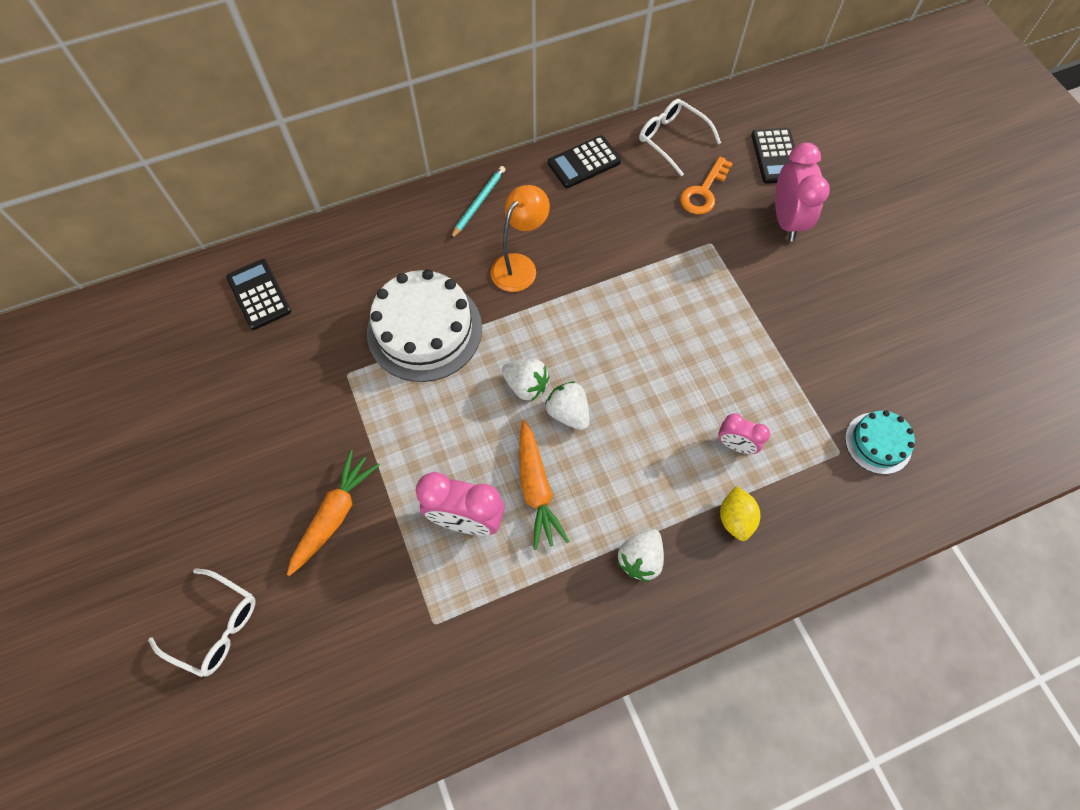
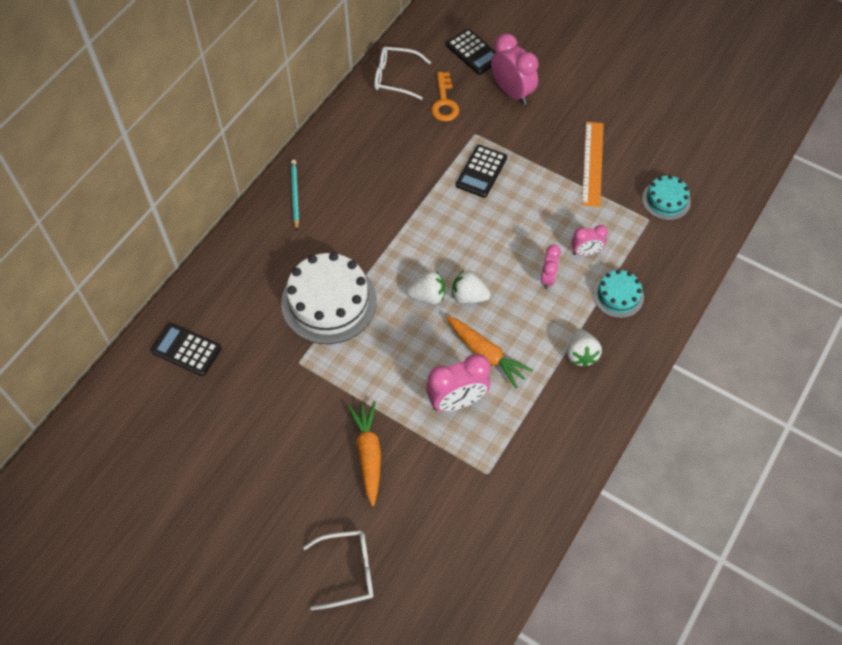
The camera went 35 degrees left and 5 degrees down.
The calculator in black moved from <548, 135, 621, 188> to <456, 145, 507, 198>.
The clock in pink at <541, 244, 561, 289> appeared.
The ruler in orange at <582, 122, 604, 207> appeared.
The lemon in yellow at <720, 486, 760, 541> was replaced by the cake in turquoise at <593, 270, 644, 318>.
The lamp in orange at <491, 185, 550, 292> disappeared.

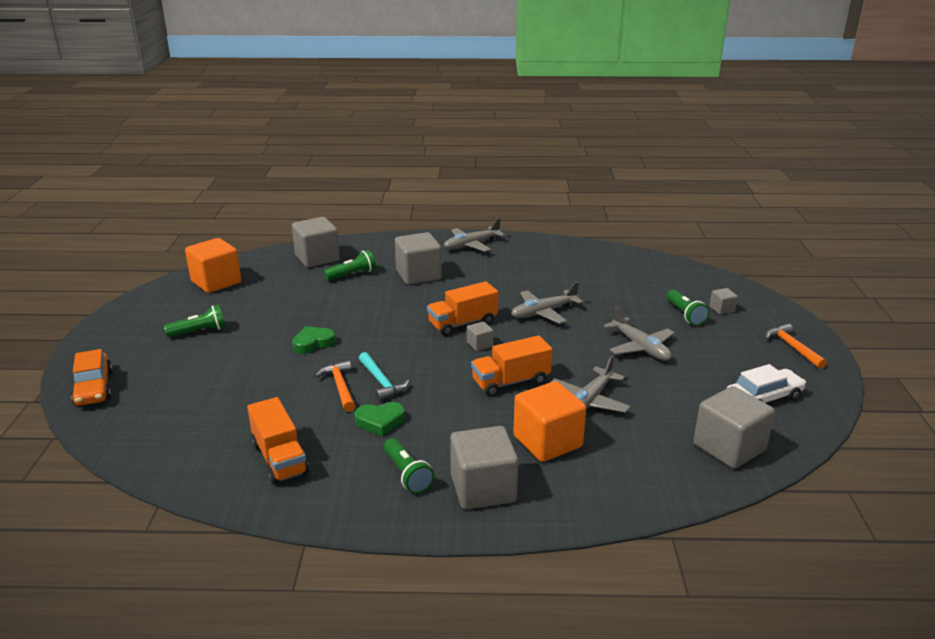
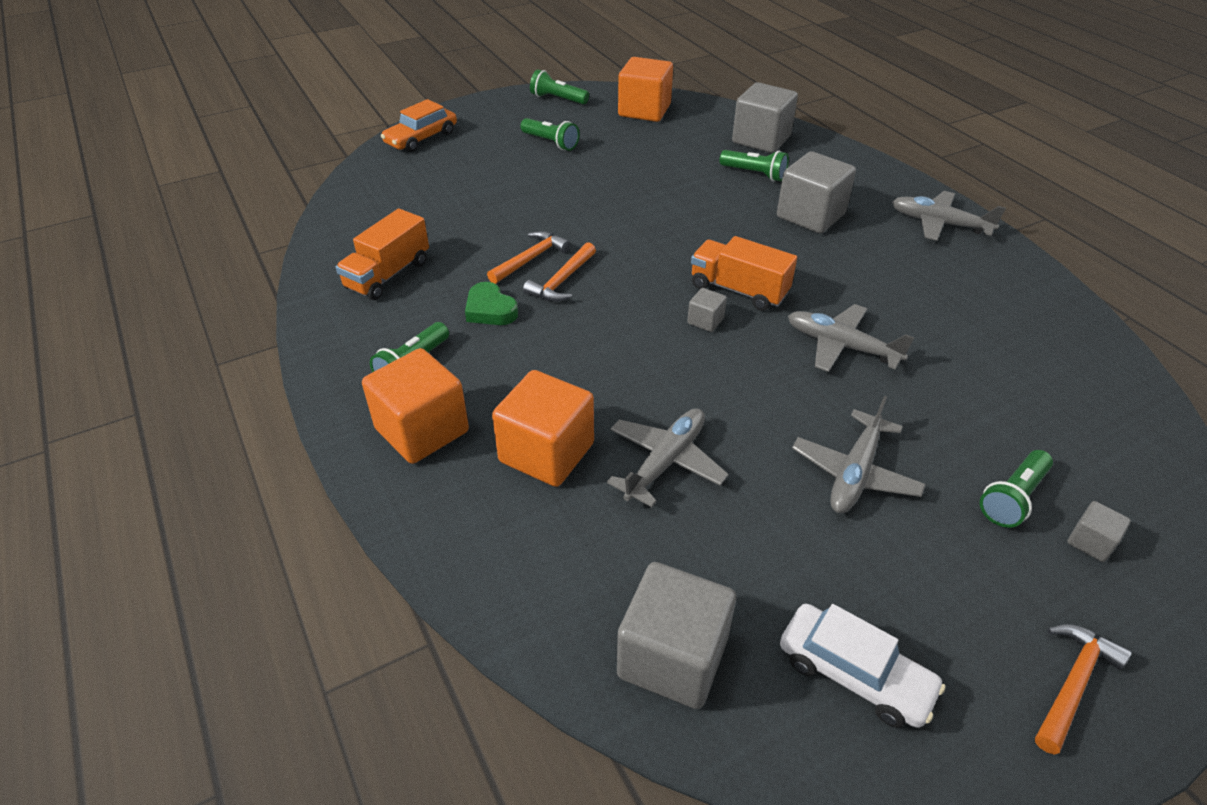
The camera went 60 degrees right and 15 degrees up.
The cube in grey at <450, 426, 518, 510> became the cube in orange at <362, 348, 469, 464>.
The hammer in turquoise at <359, 352, 409, 401> became the hammer in orange at <523, 242, 596, 302>.
The flashlight in green at <530, 69, 589, 104> appeared.
The plane in grey at <551, 355, 630, 413> turned 120 degrees clockwise.
The heart in green at <292, 326, 336, 354> disappeared.
The truck in orange at <471, 335, 553, 397> disappeared.

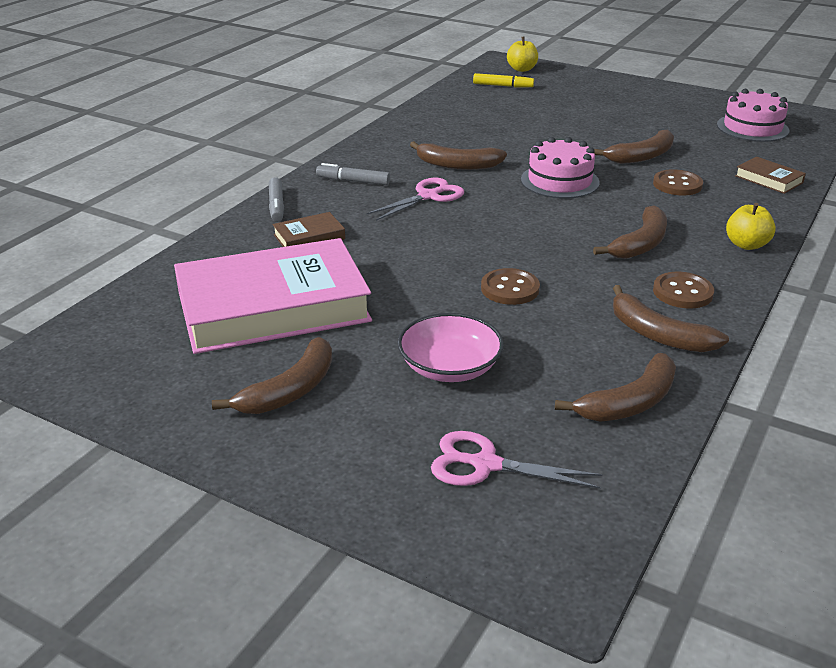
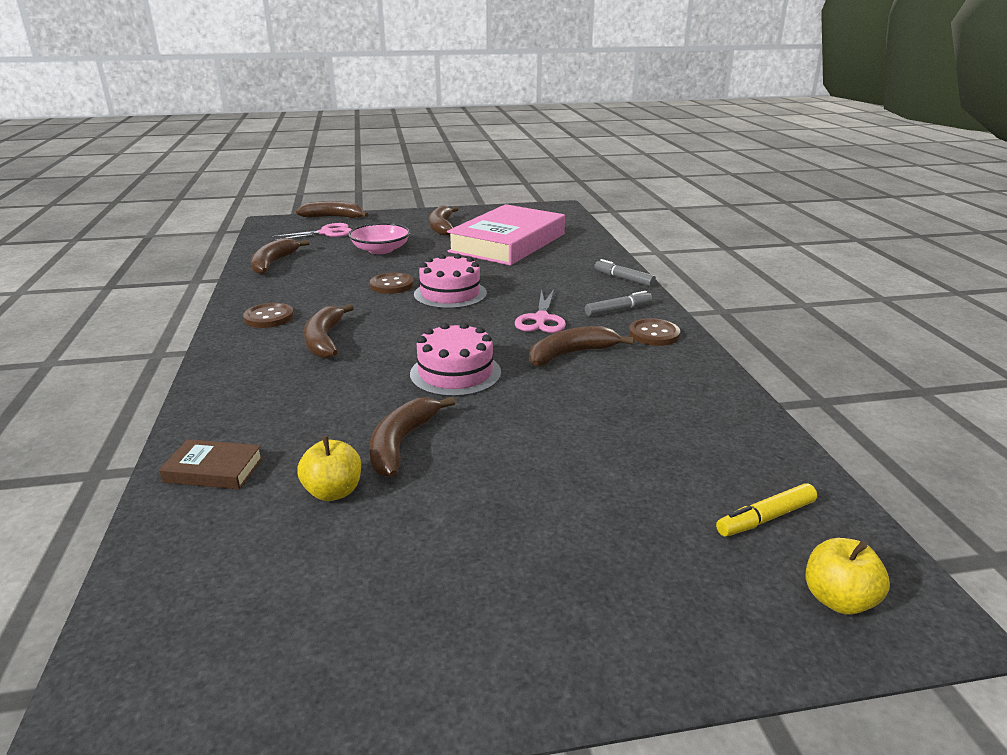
The camera went 140 degrees right and 5 degrees down.
The banana in brown moved from <613, 285, 729, 352> to <296, 201, 369, 218>.
The apple in yellow moved from <726, 203, 776, 250> to <297, 436, 361, 501>.
The cake in pink moved from <717, 89, 789, 142> to <414, 254, 487, 309>.
The button in brown moved from <653, 169, 703, 196> to <629, 318, 680, 346>.
The book in brown at <273, 212, 345, 247> disappeared.

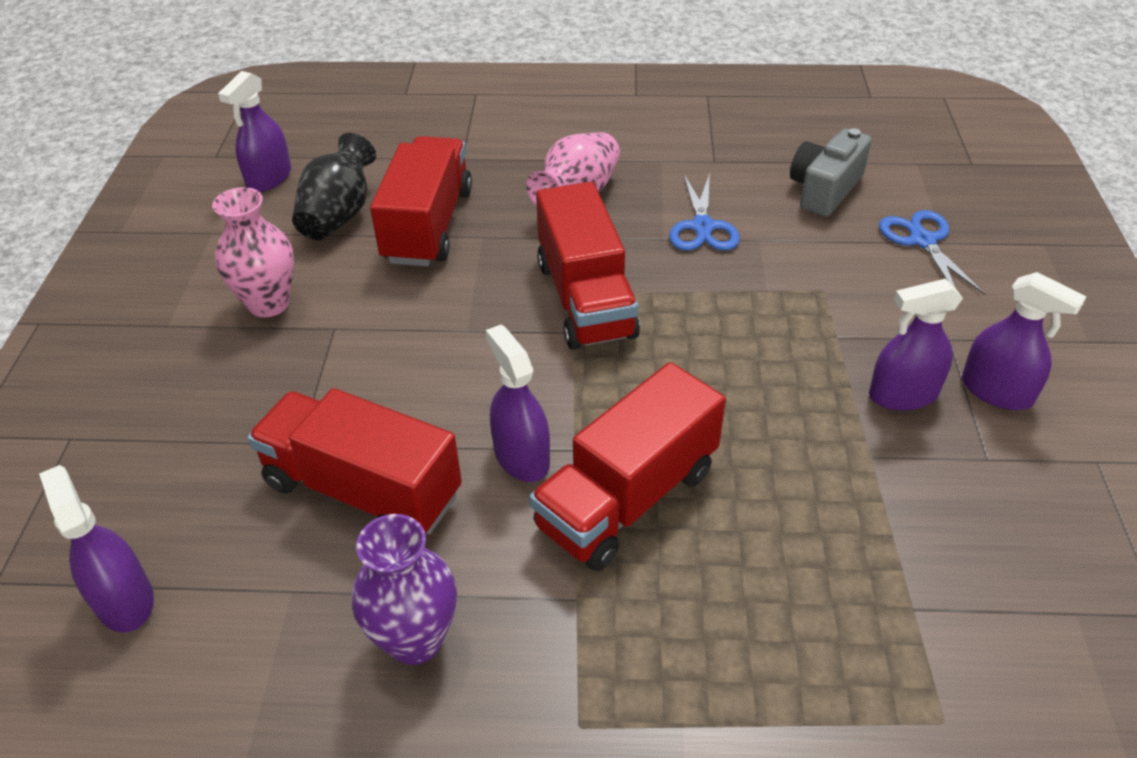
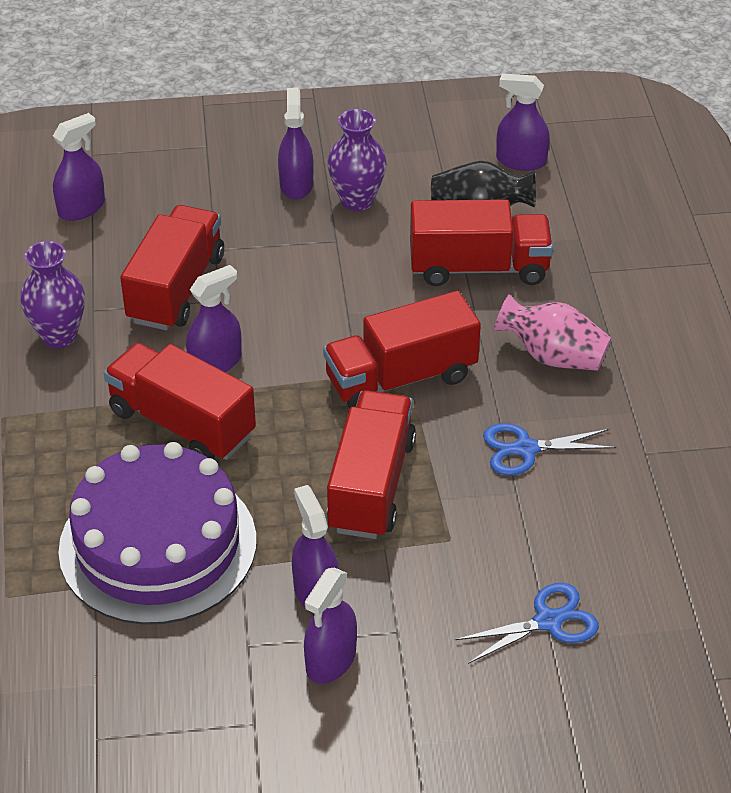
The camera went 80 degrees right and 0 degrees up.
The cake in purple at <58, 442, 256, 625> appeared.
The spray bottle in purple at <278, 88, 314, 200> appeared.
The vase in pink at <212, 187, 294, 317> became the vase in purple at <327, 109, 387, 211>.
The truck in red at <327, 390, 416, 539> appeared.
The camera in grey at <790, 128, 872, 217> disappeared.

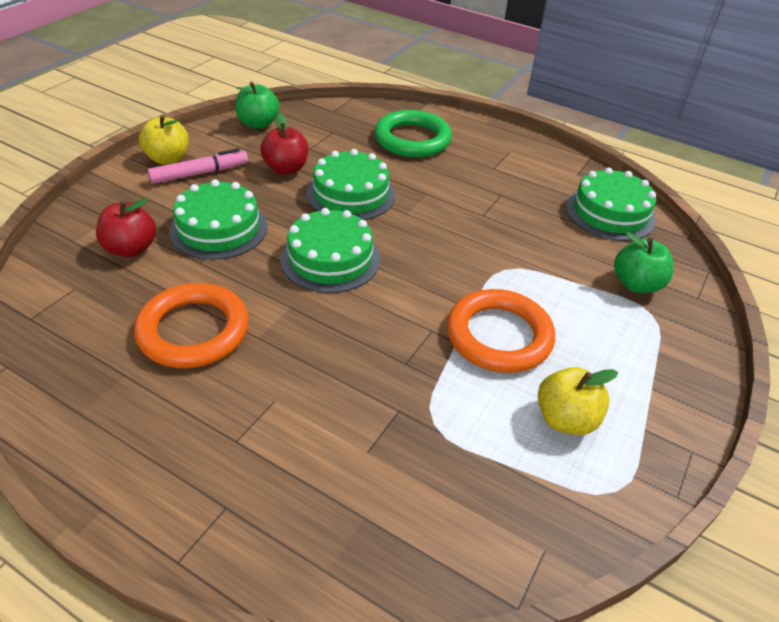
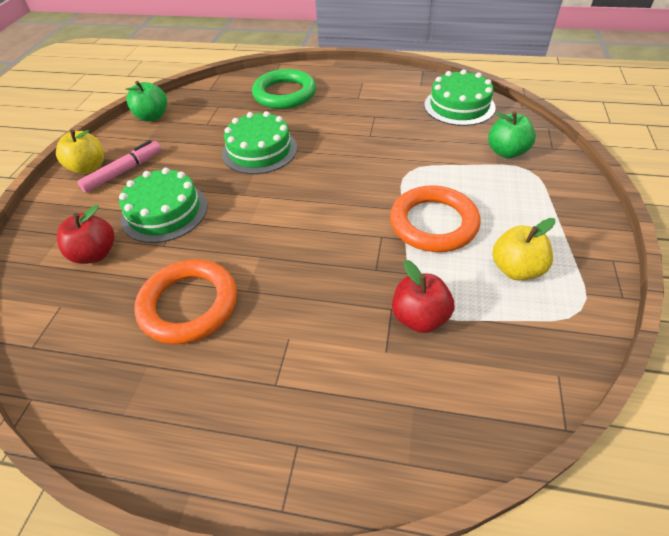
The camera went 15 degrees left and 5 degrees up.
The apple in red moved from <260, 113, 308, 175> to <392, 260, 454, 333>.
The cake in green at <280, 208, 380, 293> disappeared.

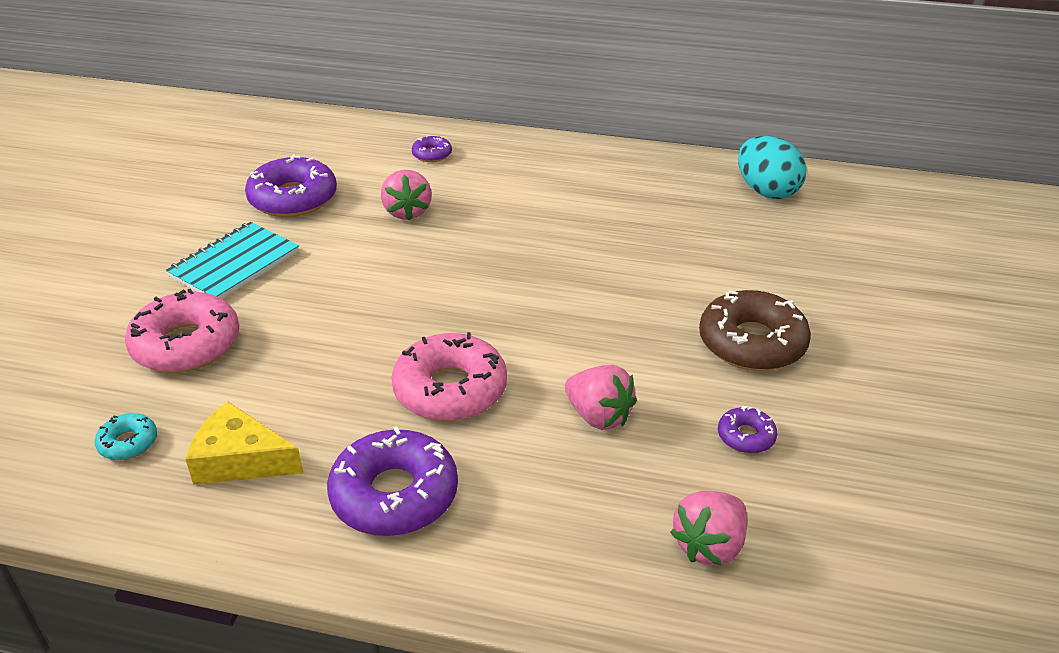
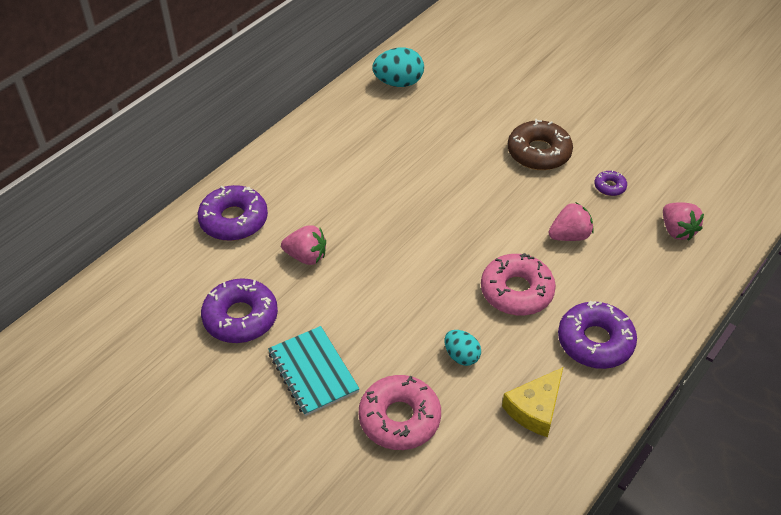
The camera went 65 degrees left and 10 degrees up.
The donut in purple at <412, 135, 452, 162> changed to 2.07 times the size.
The egg in turquoise at <444, 330, 481, 366> appeared.
The donut in turquoise at <95, 413, 157, 460> disappeared.

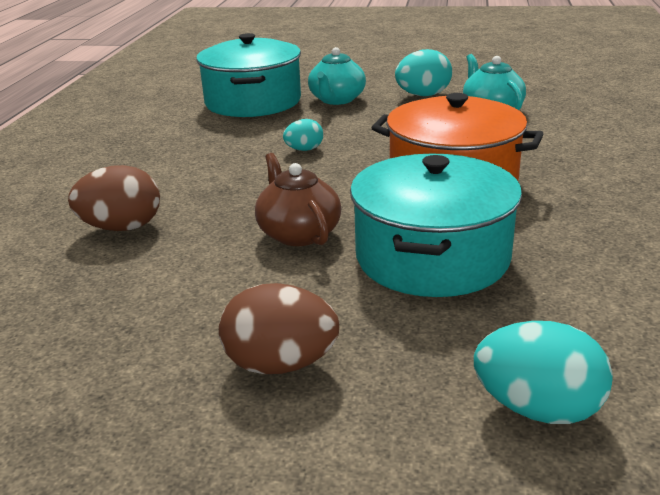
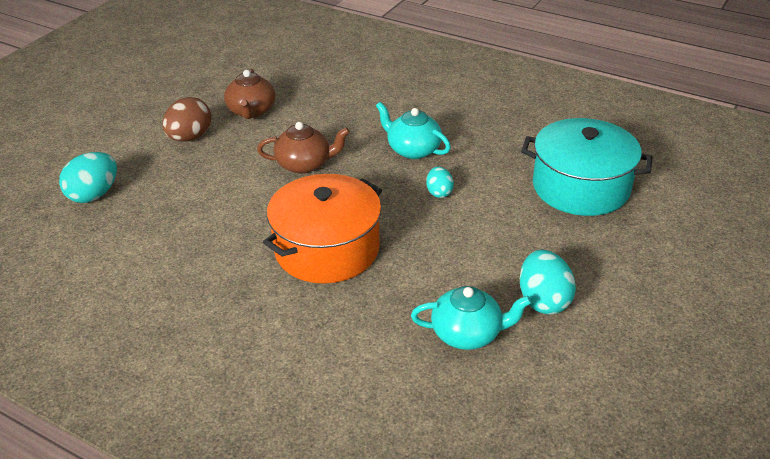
The camera went 110 degrees right and 10 degrees up.
The teapot in brown at <224, 69, 276, 119> appeared.
The teapot in turquoise moved from <308, 47, 366, 105> to <376, 102, 451, 159>.
The egg in brown at <68, 165, 160, 231> disappeared.
The pot in turquoise at <350, 154, 522, 297> disappeared.

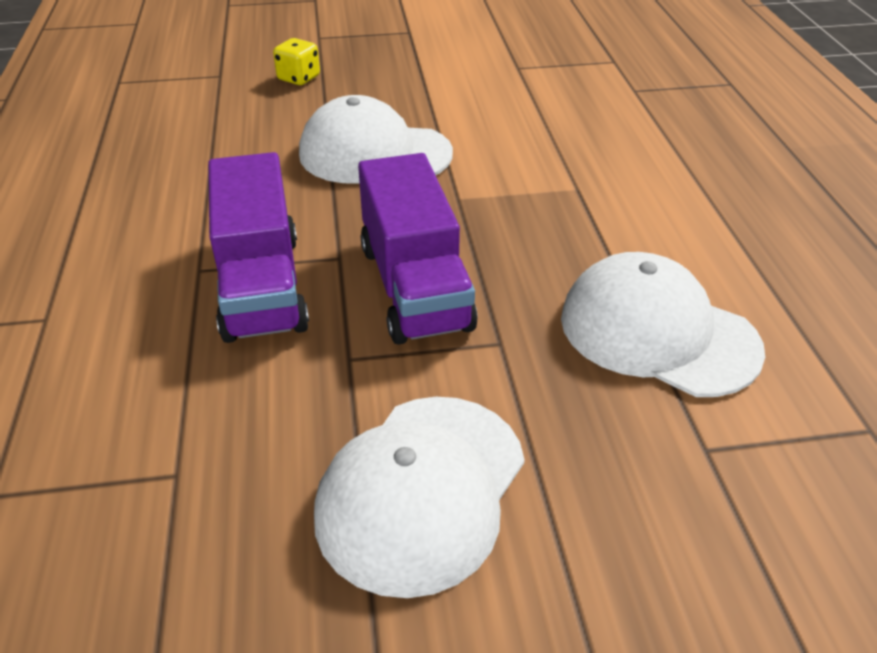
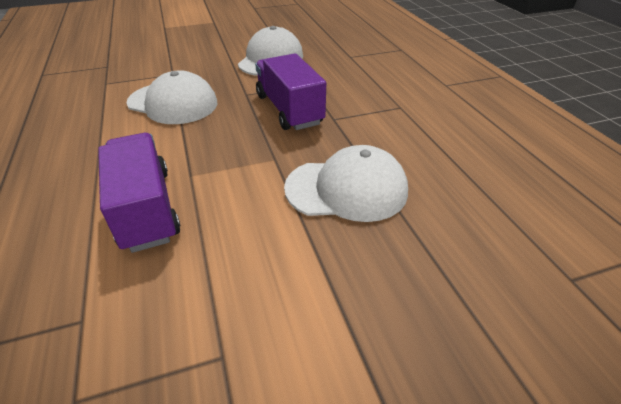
The camera went 170 degrees right and 0 degrees up.
The truck in purple moved from <208, 152, 309, 343> to <98, 133, 181, 253>.
The dice in yellow at <273, 38, 320, 85> disappeared.

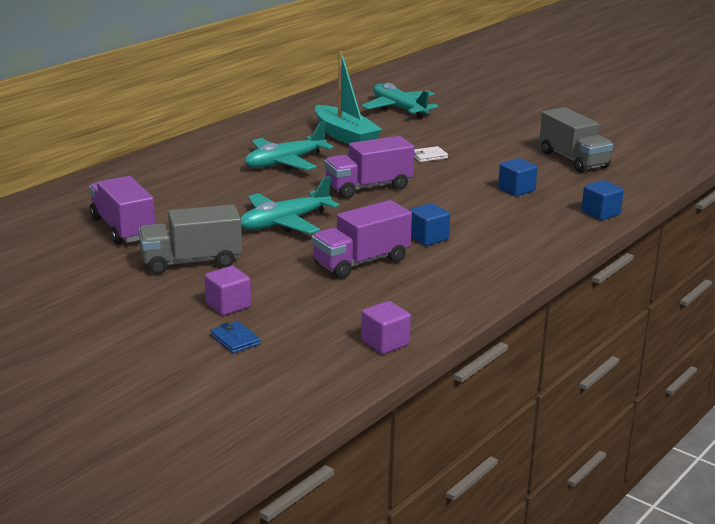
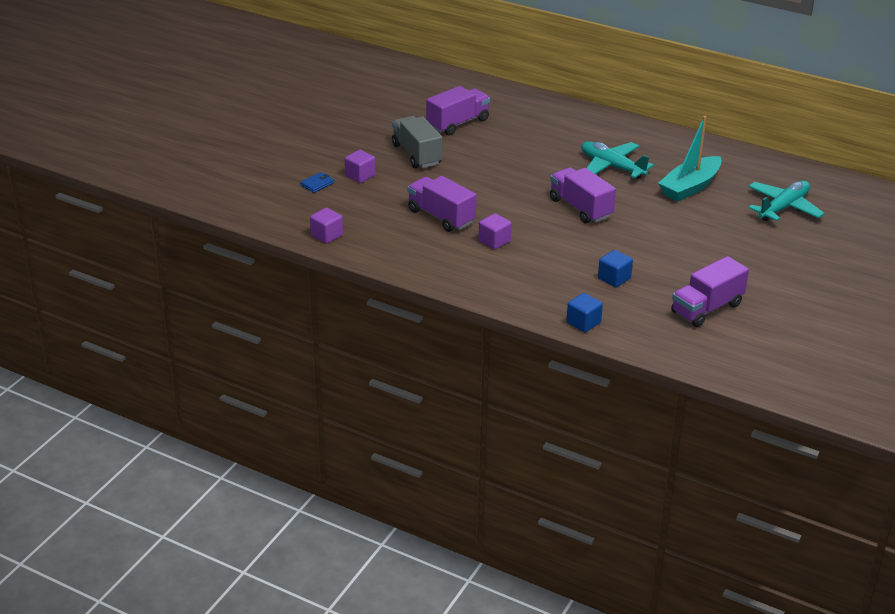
The camera went 80 degrees right and 10 degrees up.
The cube in blue at <409, 203, 450, 246> became the cube in purple at <479, 213, 512, 250>.
The truck in grey at <540, 107, 613, 173> became the truck in purple at <671, 256, 749, 327>.
The plane in turquoise at <241, 176, 339, 234> disappeared.
The wallet in white at <414, 146, 448, 162> disappeared.

